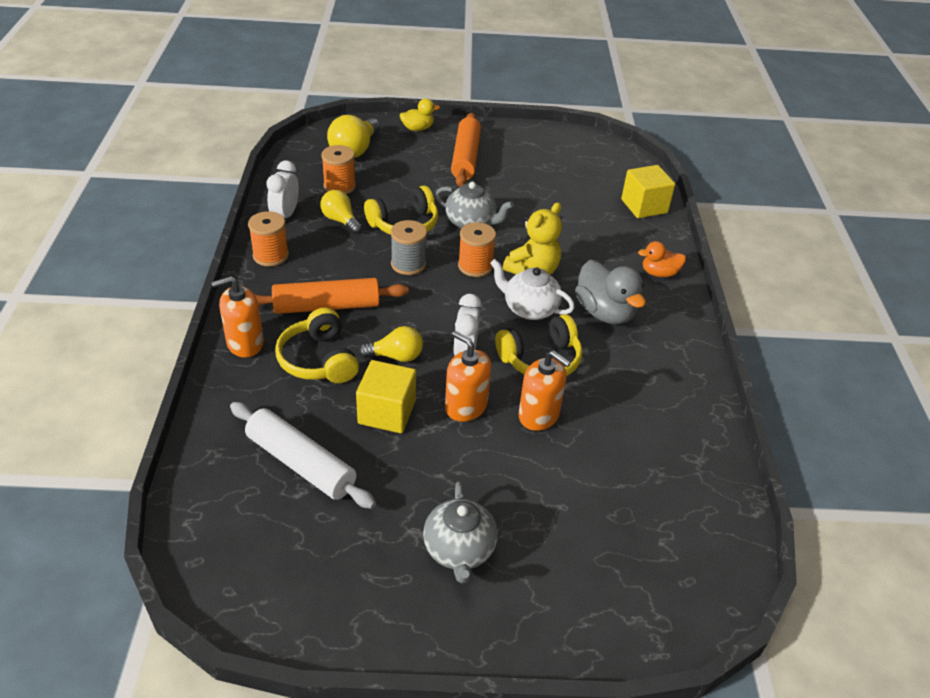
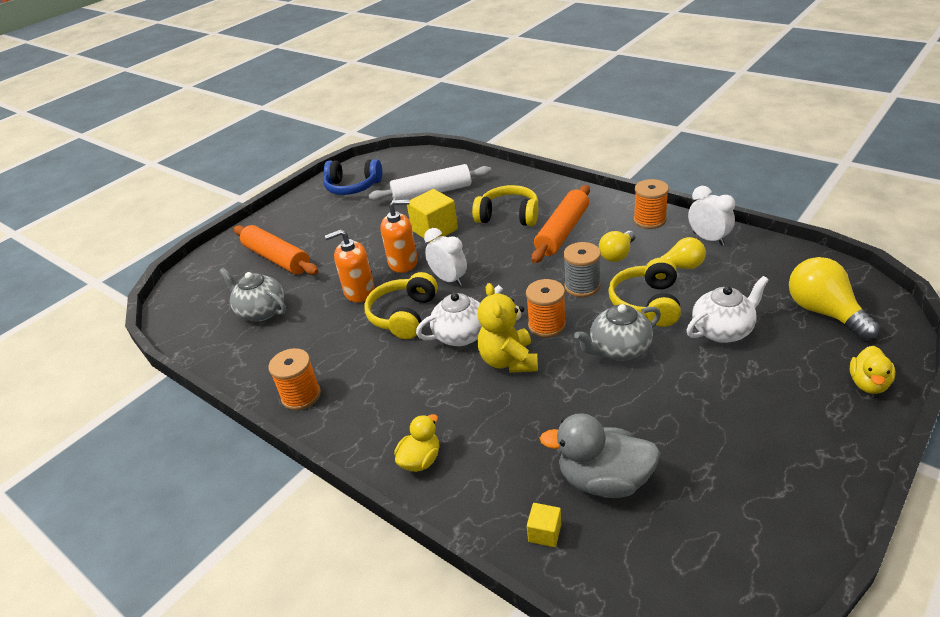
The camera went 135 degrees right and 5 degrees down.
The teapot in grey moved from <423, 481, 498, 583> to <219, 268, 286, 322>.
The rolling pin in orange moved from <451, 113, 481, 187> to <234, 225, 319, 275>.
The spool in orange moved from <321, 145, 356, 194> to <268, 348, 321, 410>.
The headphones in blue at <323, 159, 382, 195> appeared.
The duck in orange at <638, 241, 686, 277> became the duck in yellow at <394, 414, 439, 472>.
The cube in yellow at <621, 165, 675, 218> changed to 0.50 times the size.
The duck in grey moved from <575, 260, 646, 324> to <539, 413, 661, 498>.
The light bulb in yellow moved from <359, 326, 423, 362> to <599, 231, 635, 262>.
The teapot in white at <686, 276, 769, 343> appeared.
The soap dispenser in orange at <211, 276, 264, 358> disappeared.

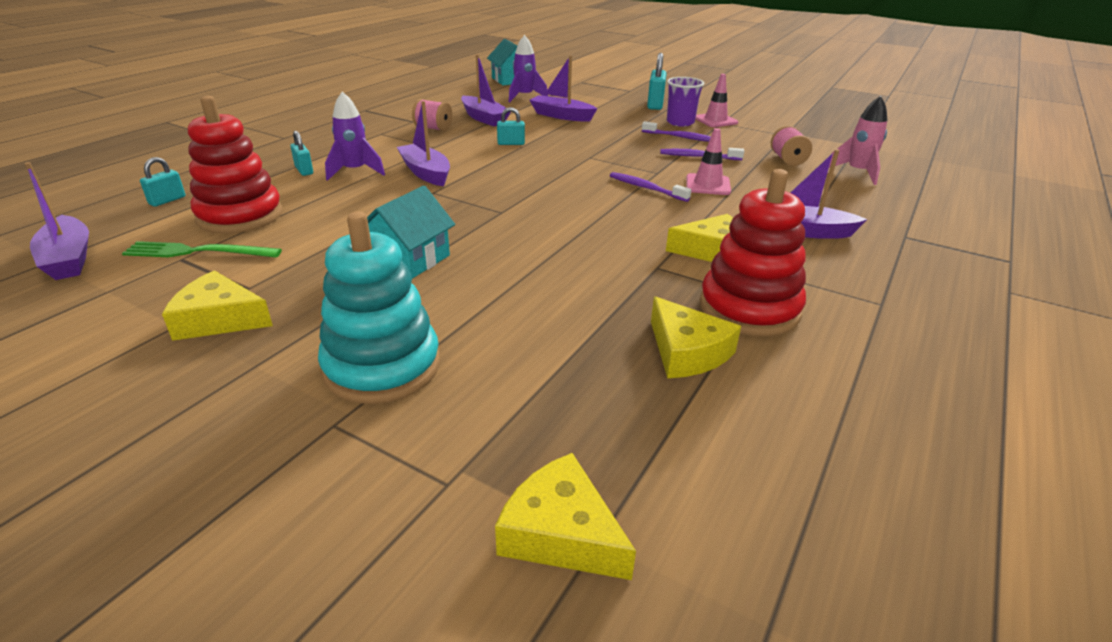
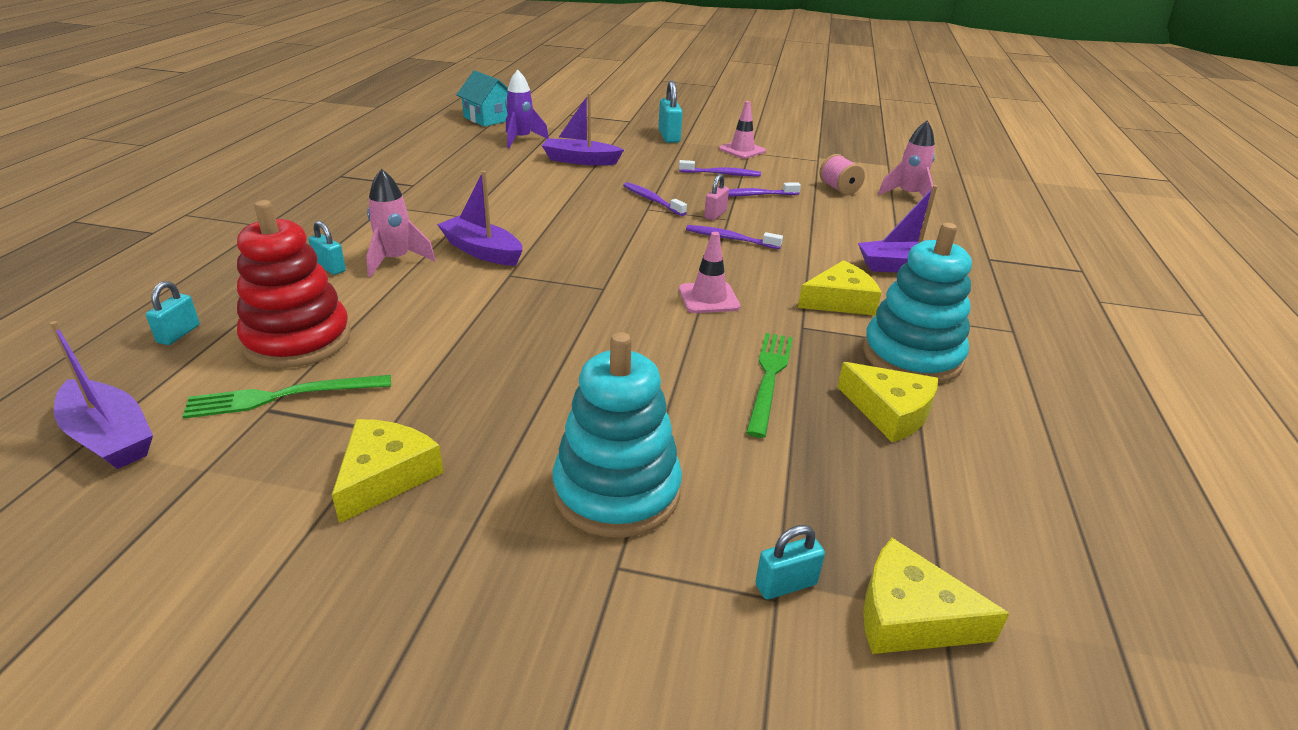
The camera went 20 degrees left and 0 degrees up.
The cheese in yellow at <162, 271, 273, 341> turned 120 degrees clockwise.
The rocket in purple at <325, 92, 385, 181> became the rocket in pink at <366, 169, 435, 277>.
The toothbrush in purple at <623, 182, 687, 216> appeared.
The traffic cone in pink moved from <686, 128, 731, 195> to <679, 232, 740, 313>.
The padlock in pink at <704, 174, 729, 220> appeared.
The fork in green at <746, 333, 793, 438> appeared.
The padlock in turquoise moved from <497, 107, 525, 145> to <755, 525, 825, 599>.
The stacking toy in red at <699, 169, 806, 337> became the stacking toy in turquoise at <863, 223, 972, 383>.
The house in turquoise at <367, 186, 455, 279> disappeared.
The spool in pink at <412, 99, 452, 131> disappeared.
The boat in purple at <461, 54, 511, 127> disappeared.
The cup in purple at <667, 77, 704, 127> disappeared.

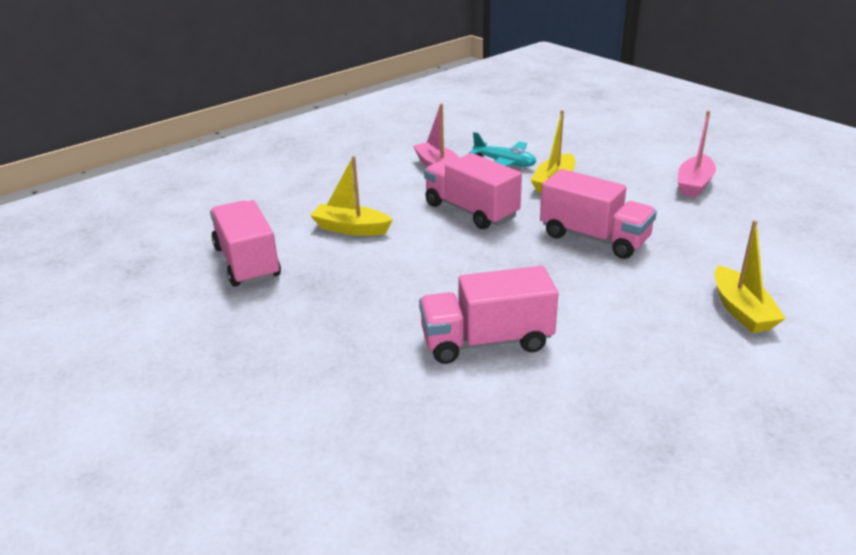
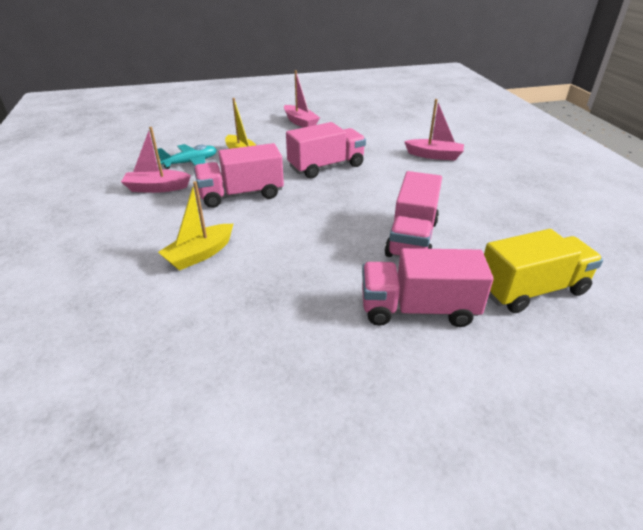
The camera went 65 degrees left and 5 degrees up.
The truck in pink moved from <210, 200, 281, 287> to <362, 248, 493, 327>.
The boat in yellow at <715, 220, 786, 333> became the boat in pink at <404, 99, 464, 160>.
The truck in yellow at <484, 229, 603, 313> appeared.

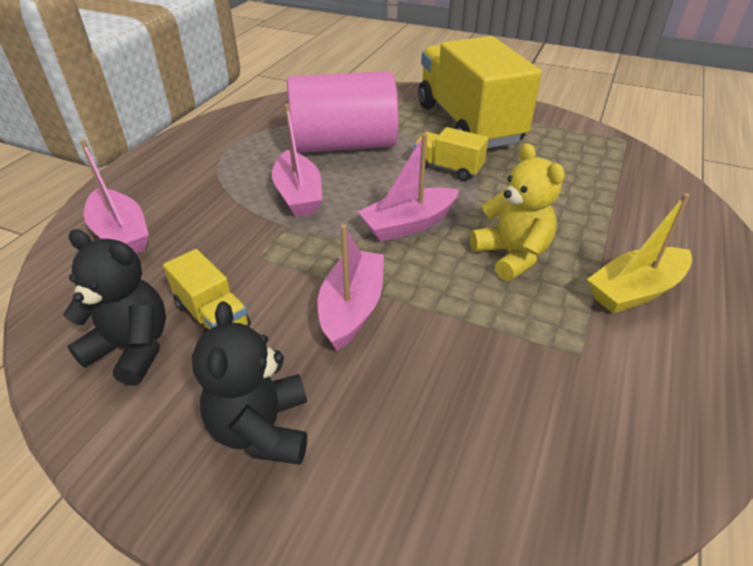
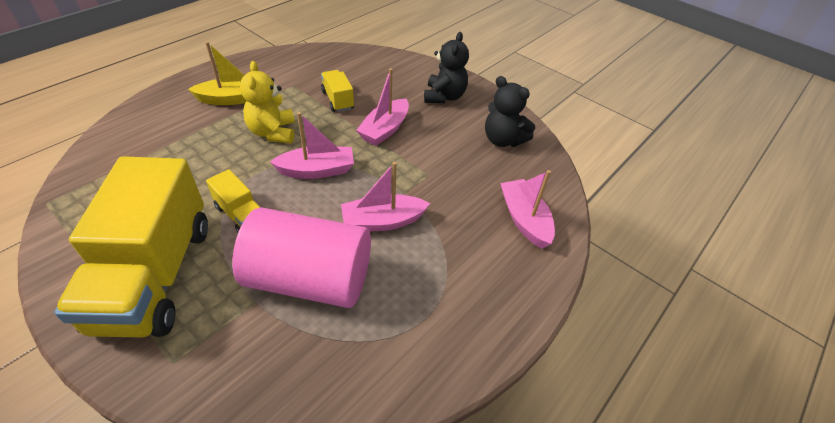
The camera went 165 degrees left and 5 degrees up.
The truck in yellow moved from <163, 249, 251, 333> to <321, 70, 354, 112>.
The boat in pink at <272, 104, 322, 217> turned 105 degrees counterclockwise.

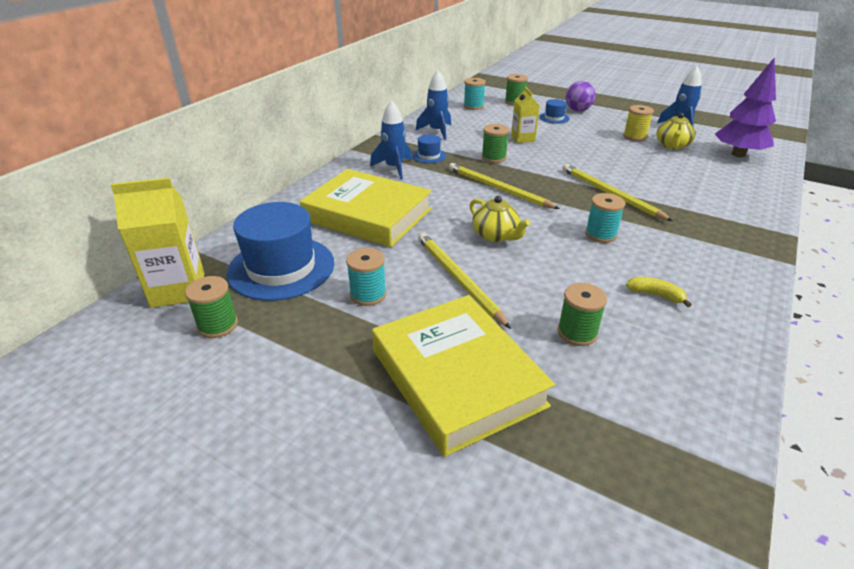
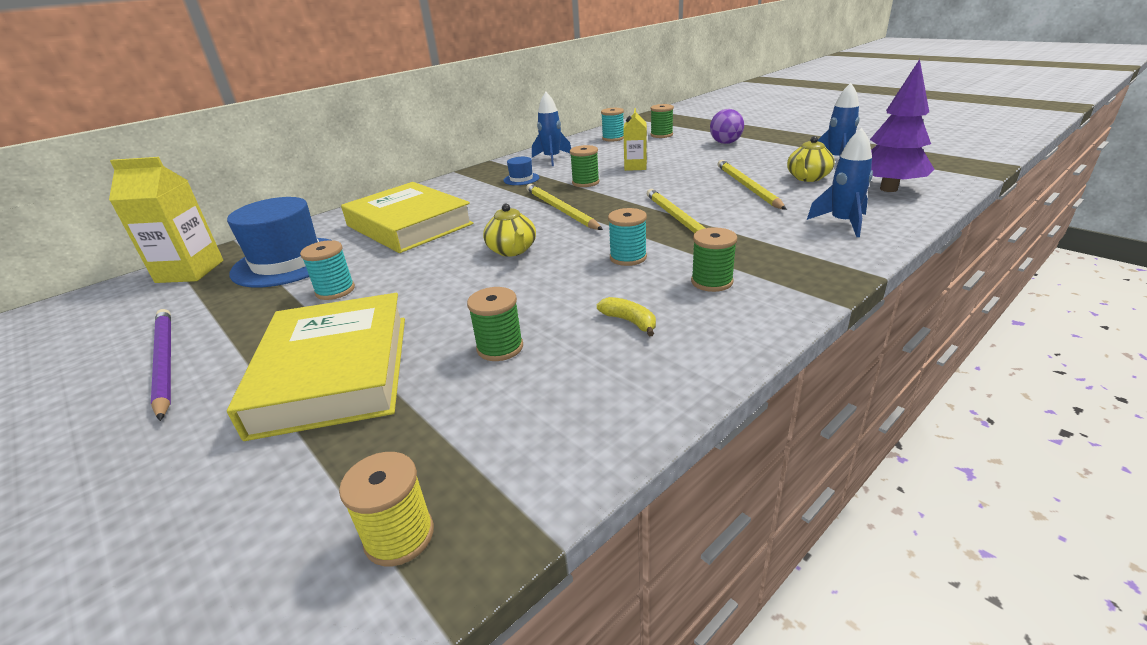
The camera went 20 degrees right and 5 degrees down.
The pencil in purple at <151, 309, 171, 421> appeared.
The spool in yellow moved from <623, 105, 654, 141> to <339, 452, 434, 567>.
The spool in green moved from <185, 276, 238, 338> to <691, 227, 737, 292>.
The pencil in yellow moved from <418, 233, 511, 329> to <718, 160, 786, 210>.
The rocket in blue moved from <370, 100, 412, 179> to <807, 128, 873, 237>.
The hat in blue at <539, 99, 569, 124> disappeared.

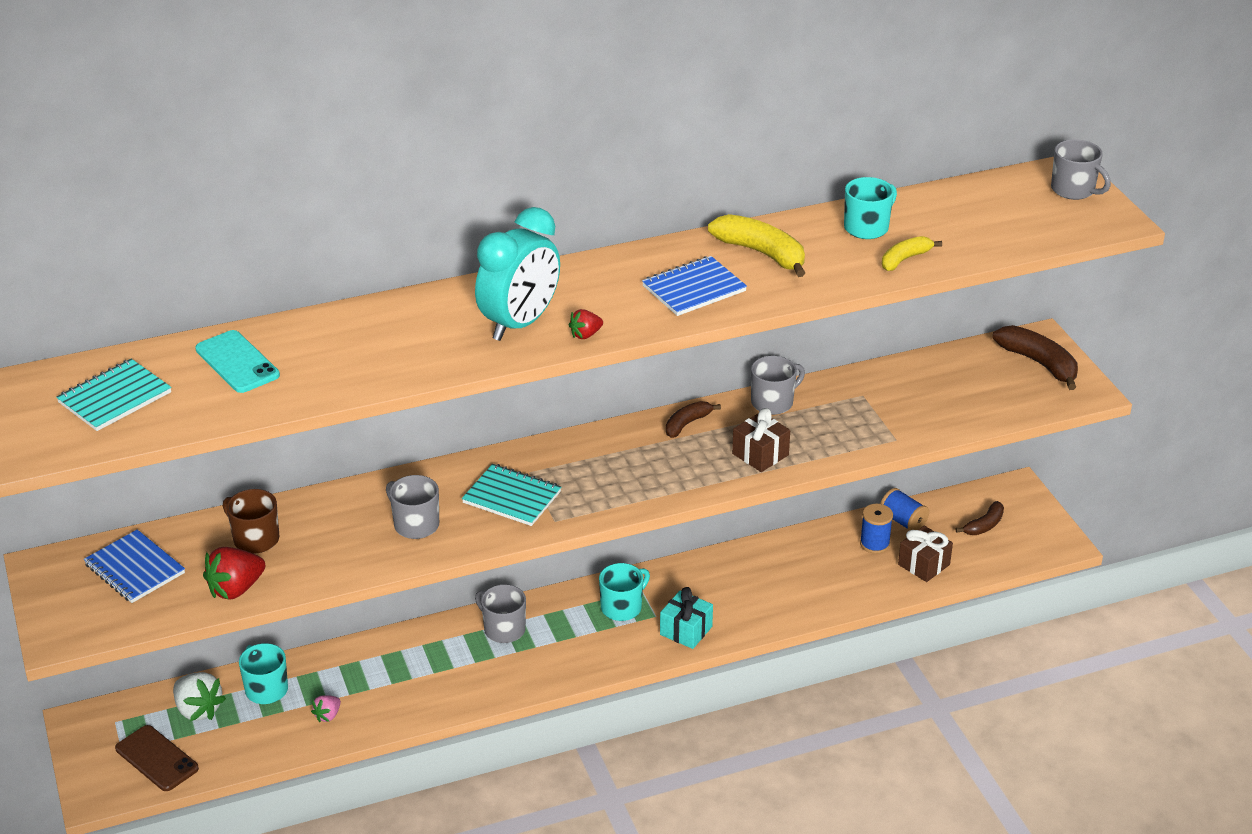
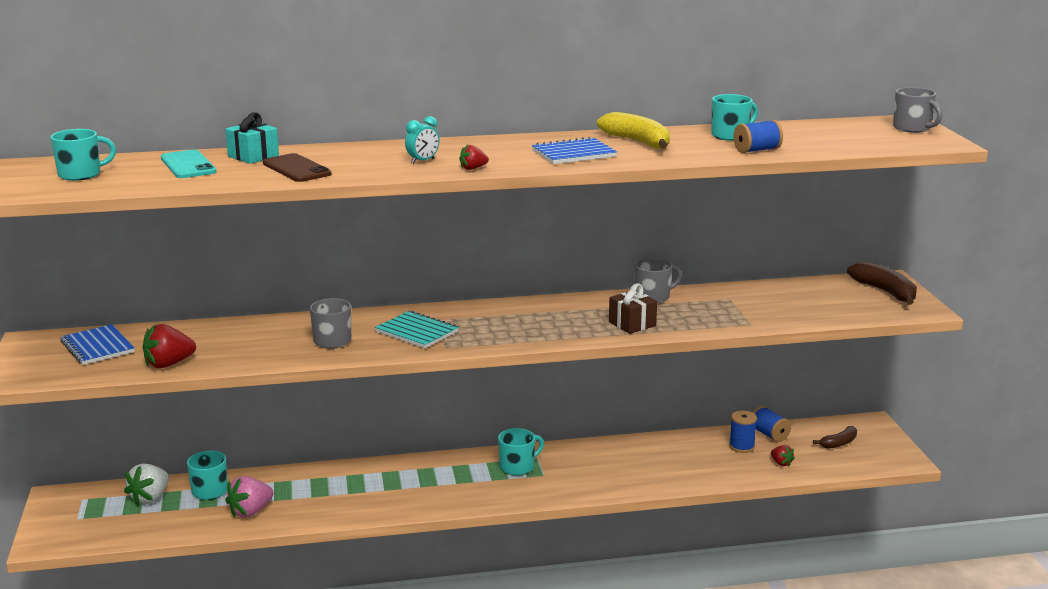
The camera went 10 degrees right and 15 degrees down.
The notebook in turquoise at <56, 359, 171, 431> was replaced by the mug in turquoise at <50, 129, 116, 181>.
The strawberry in white at <173, 672, 226, 721> turned 60 degrees clockwise.
The gift in turquoise moved from <660, 587, 713, 649> to <225, 112, 279, 164>.
The strawberry in pink at <311, 695, 341, 722> changed to 1.81 times the size.
The phone in brown moved from <115, 725, 199, 791> to <263, 153, 332, 182>.
The clock in turquoise at <475, 207, 560, 341> changed to 0.45 times the size.
The banana in yellow at <882, 236, 942, 271> was replaced by the spool in blue at <734, 120, 783, 153>.
The gift in brown at <898, 526, 953, 582> was replaced by the strawberry in red at <771, 445, 795, 466>.
The mug in brown at <223, 489, 279, 554> disappeared.
The mug in grey at <475, 584, 526, 643> disappeared.
The banana in brown at <666, 401, 721, 438> disappeared.

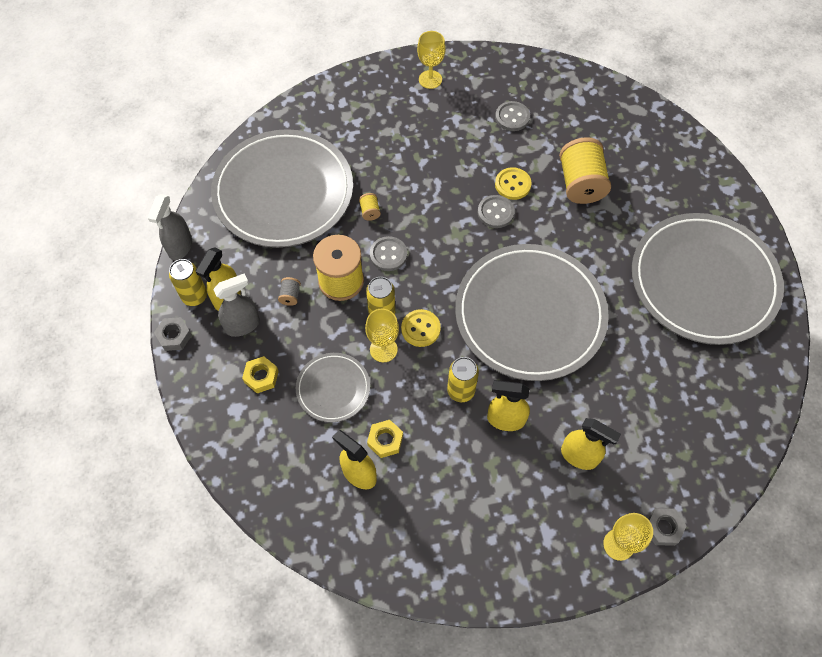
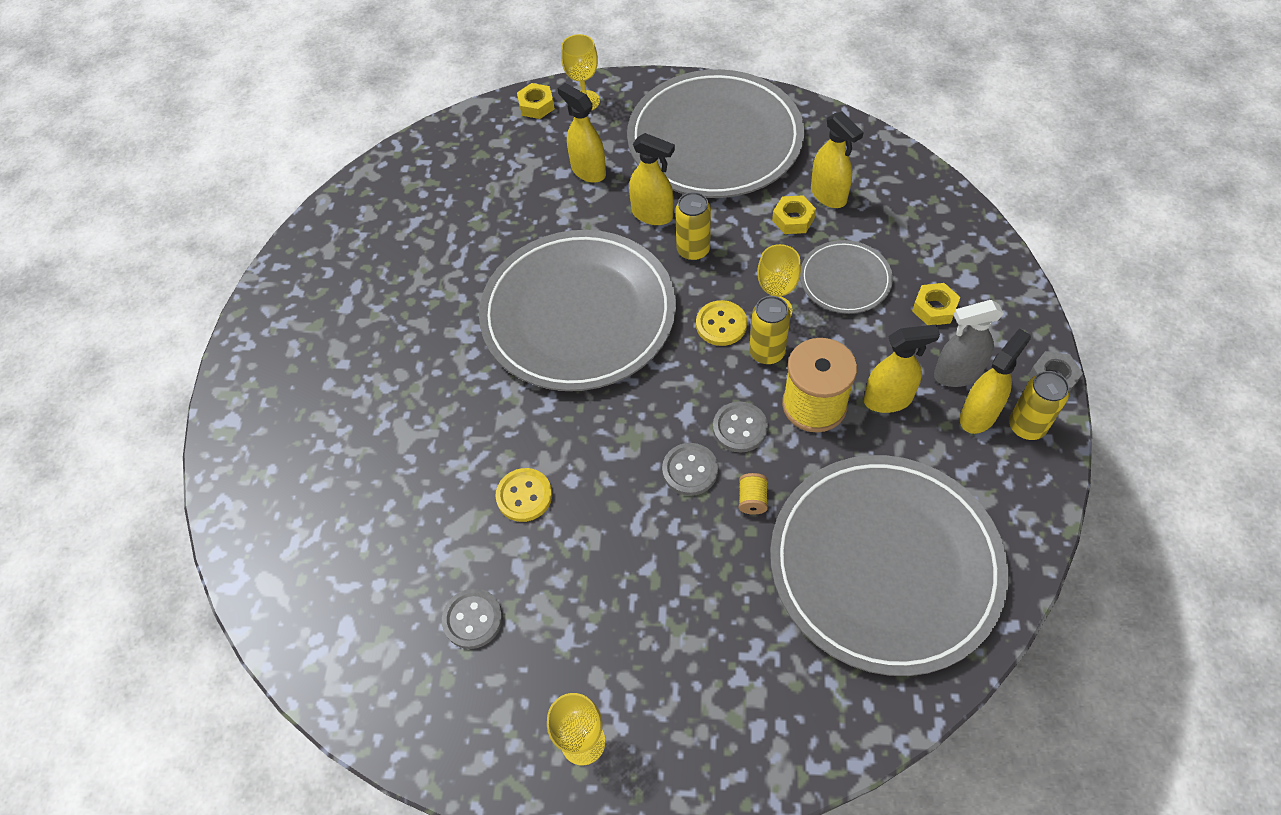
The camera went 160 degrees left and 5 degrees down.
The nut in grey at <648, 508, 686, 546> became the nut in yellow at <517, 83, 555, 119>.
The plate in grey moved from <632, 213, 784, 345> to <627, 69, 804, 198>.
The button in grey moved from <478, 195, 515, 228> to <662, 443, 718, 496>.
The spool in grey at <278, 277, 301, 306> was replaced by the spray bottle in yellow at <864, 325, 940, 413>.
The spray bottle in grey at <147, 194, 192, 260> disappeared.
The spool in yellow at <559, 137, 611, 204> disappeared.

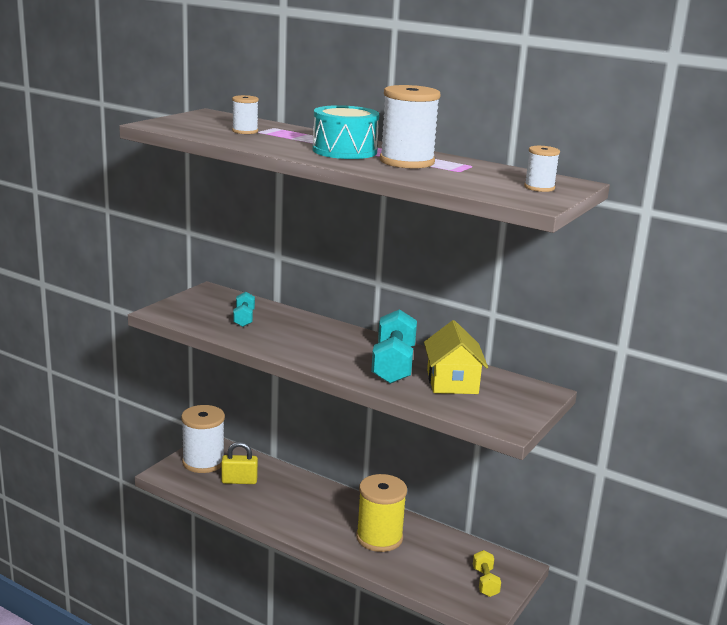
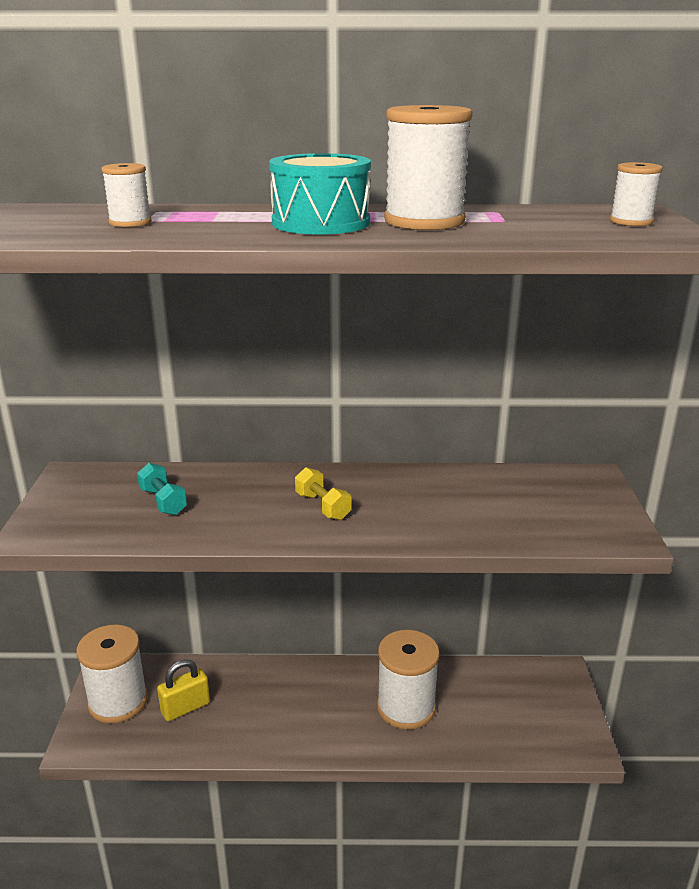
The camera went 30 degrees left and 5 degrees up.
The dumbbell in yellow moved from <473, 550, 501, 597> to <295, 467, 351, 520>.
The spool in yellow at <356, 474, 407, 552> became the spool in white at <377, 630, 440, 729>.
The dumbbell in turquoise at <371, 309, 417, 384> disappeared.
The house in yellow at <424, 320, 488, 394> disappeared.

